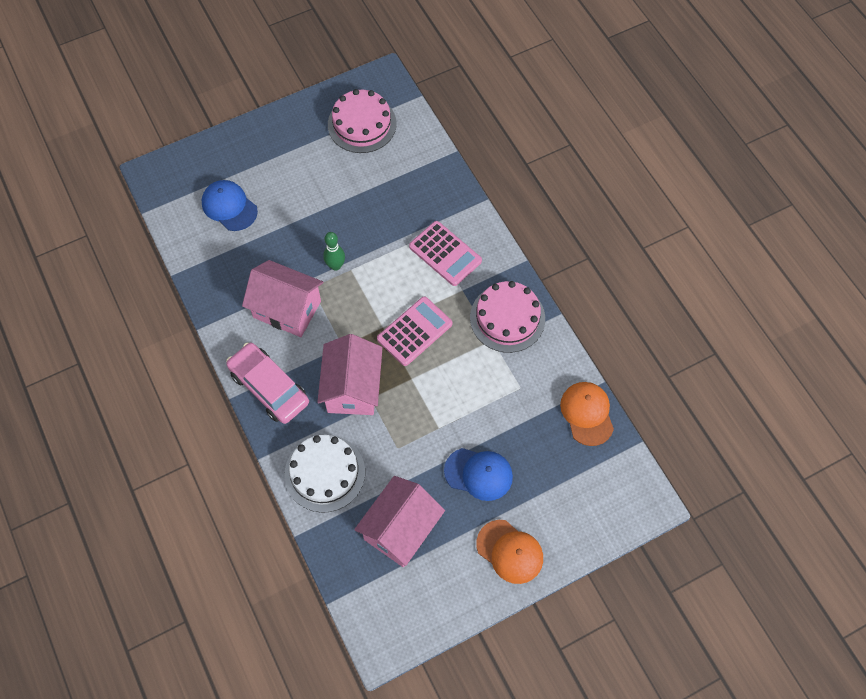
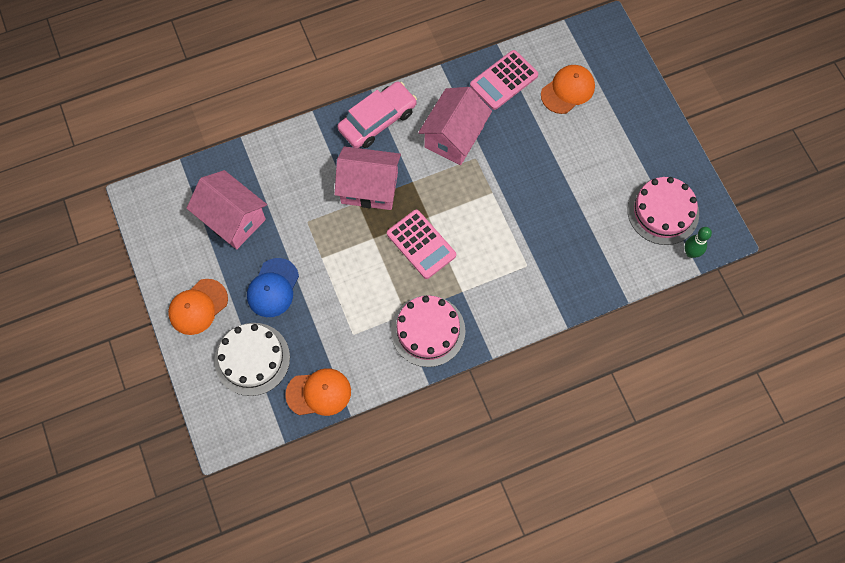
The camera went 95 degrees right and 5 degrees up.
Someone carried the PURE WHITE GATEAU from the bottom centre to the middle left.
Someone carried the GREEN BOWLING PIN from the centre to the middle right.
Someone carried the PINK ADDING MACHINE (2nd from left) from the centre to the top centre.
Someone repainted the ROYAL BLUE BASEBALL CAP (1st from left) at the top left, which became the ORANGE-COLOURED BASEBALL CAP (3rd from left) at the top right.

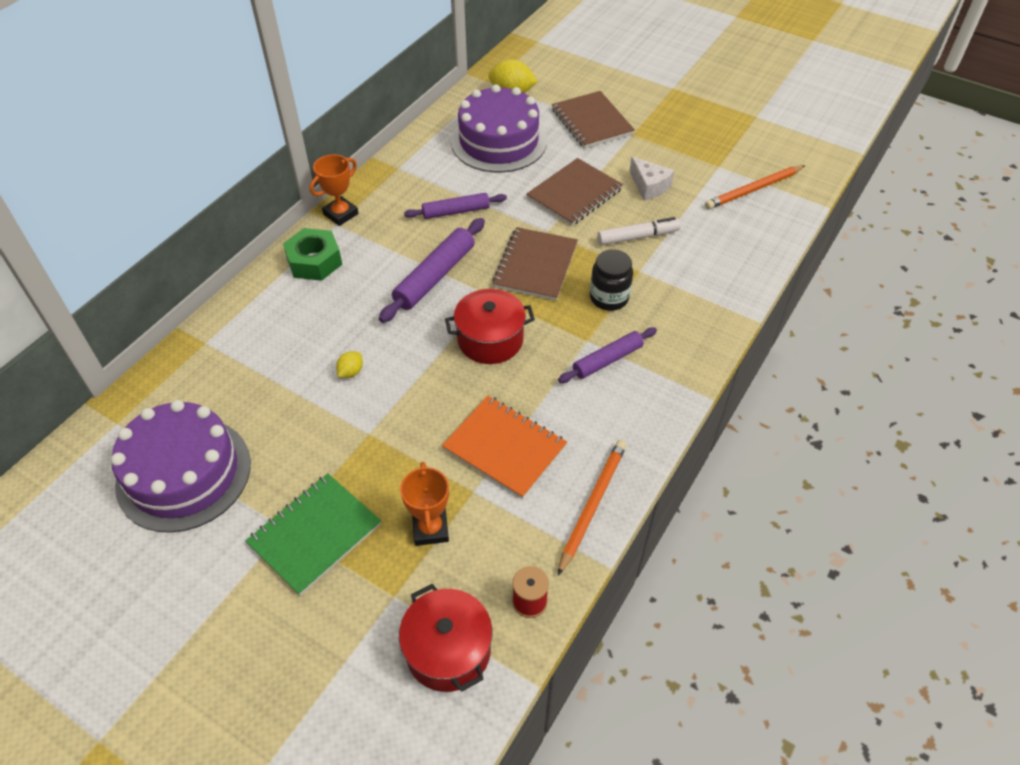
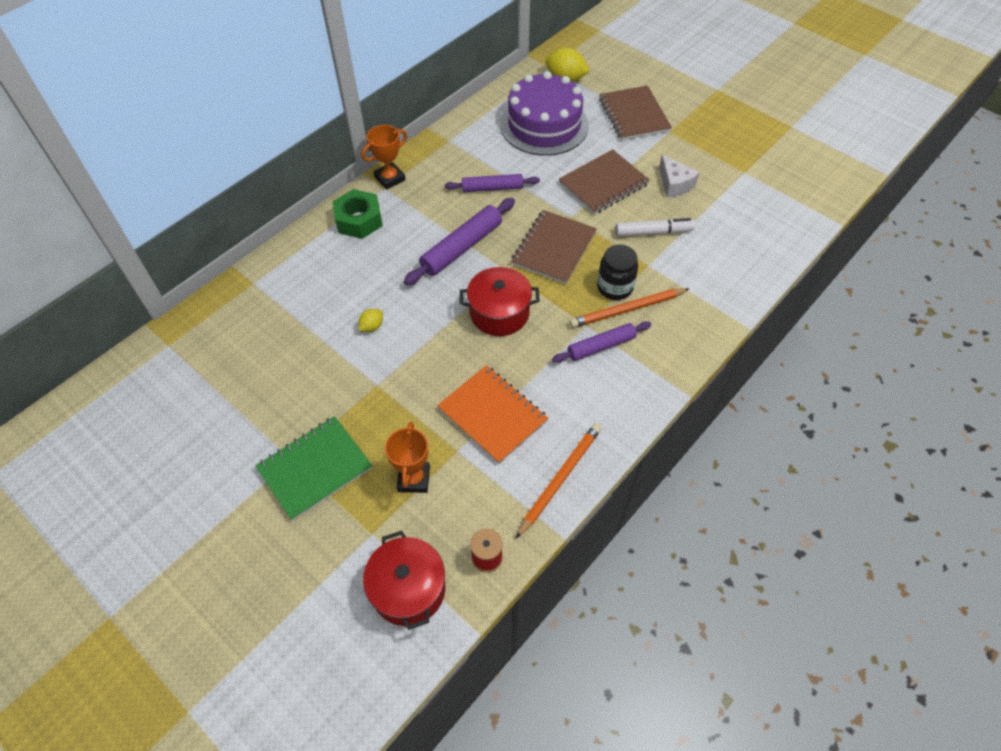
The camera went 10 degrees right and 5 degrees up.
Someone took away the VIOLET GATEAU (1st from left) at the middle left.
Someone carried the ORANGE-COLOURED WOODEN PENCIL (2nd from left) from the top right to the centre.

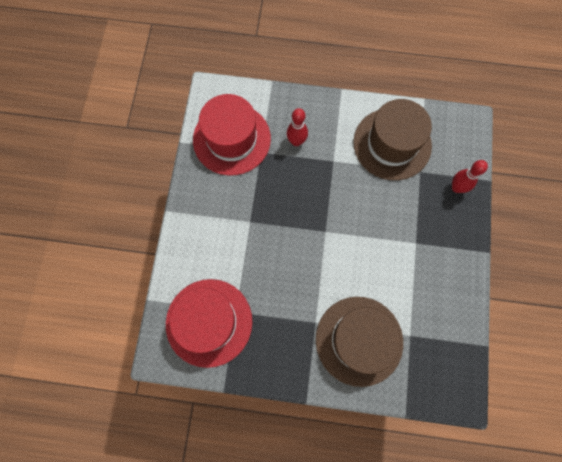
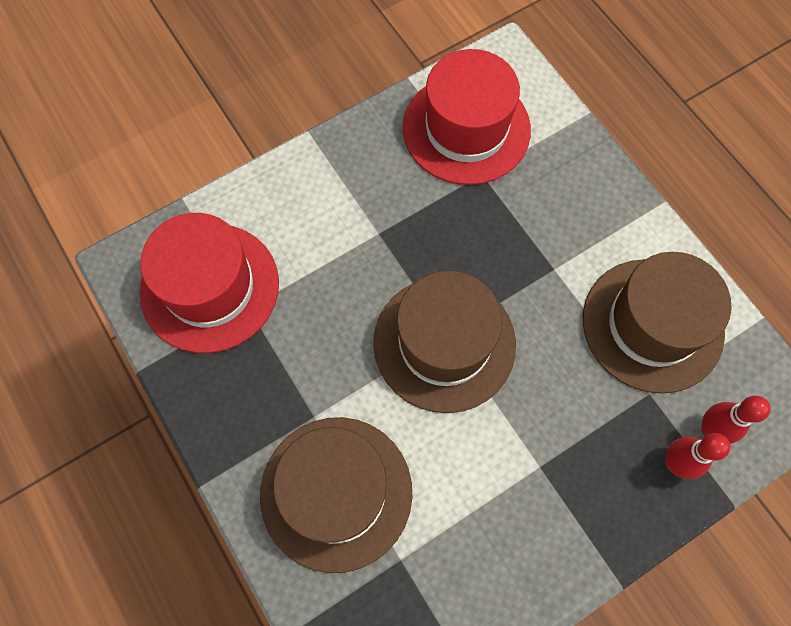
The camera went 50 degrees right and 5 degrees down.
Someone put down the DARK BROWN TOP HAT (2nd from left) at the centre.
Someone carried the CRIMSON BOWLING PIN (1st from left in the first image) from the top centre to the bottom right.

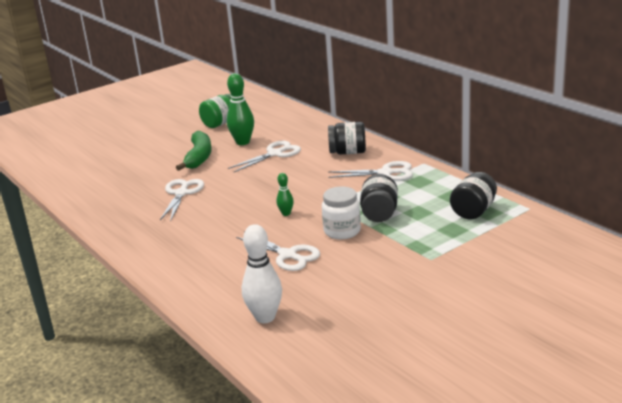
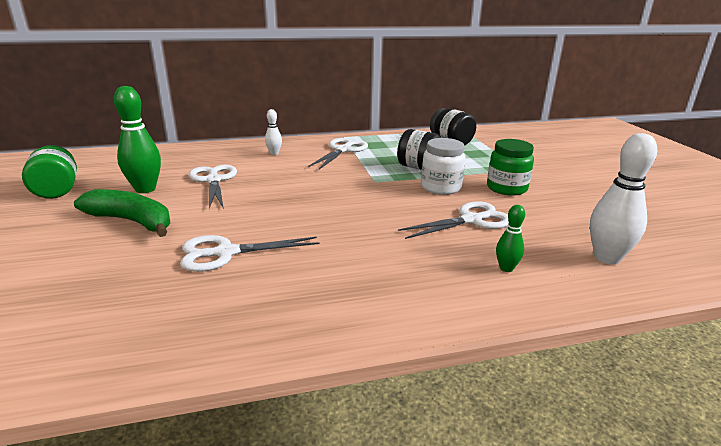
The camera went 70 degrees left and 0 degrees up.
Someone put down the GREEN JAM JAR (2nd from left) at the middle right.
Someone carried the GREEN BOWLING PIN (2nd from left) from the centre to the middle right.
Someone swapped the EBONY JAM JAR (1st from left) at the centre for the PURE WHITE BOWLING PIN (1st from left) at the top centre.
Someone rotated the PURE WHITE PAIR OF SCISSORS (1st from left in the first image) at the middle left by 45 degrees counterclockwise.

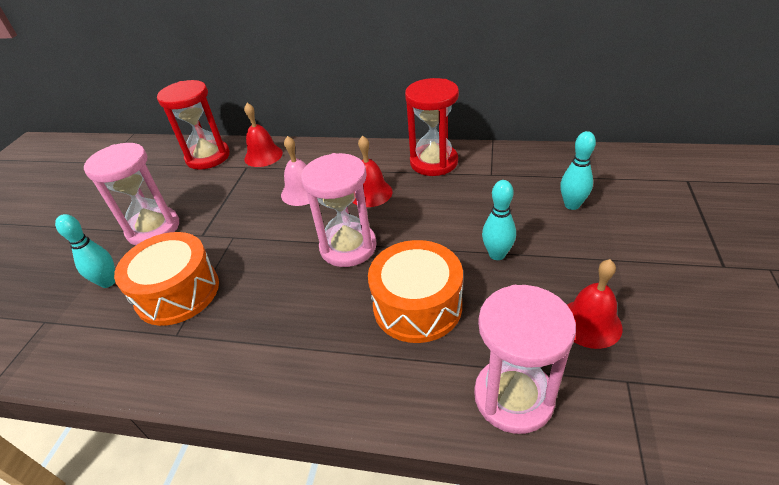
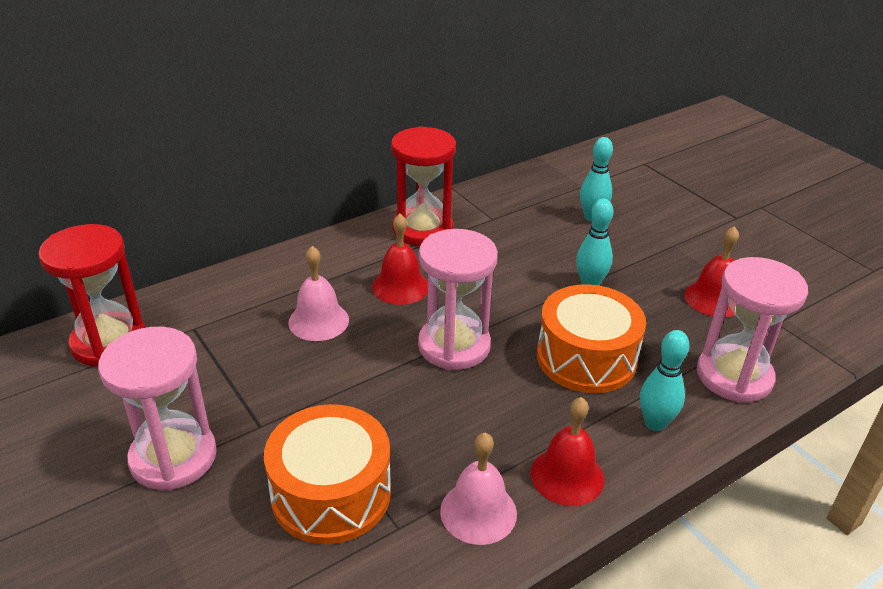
The camera went 50 degrees left and 5 degrees down.
Someone put down the PINK HAND BELL (2nd from left) at the bottom centre.
Someone carried the AQUA BOWLING PIN (1st from left in the first image) from the middle left to the middle right.
Someone carried the CRIMSON HAND BELL (1st from left in the first image) from the top centre to the bottom centre.

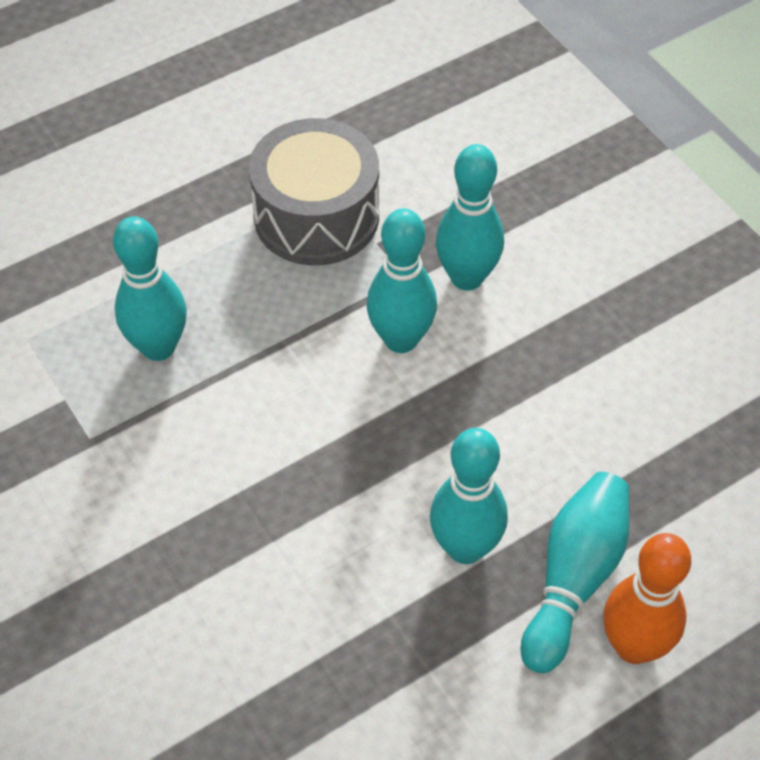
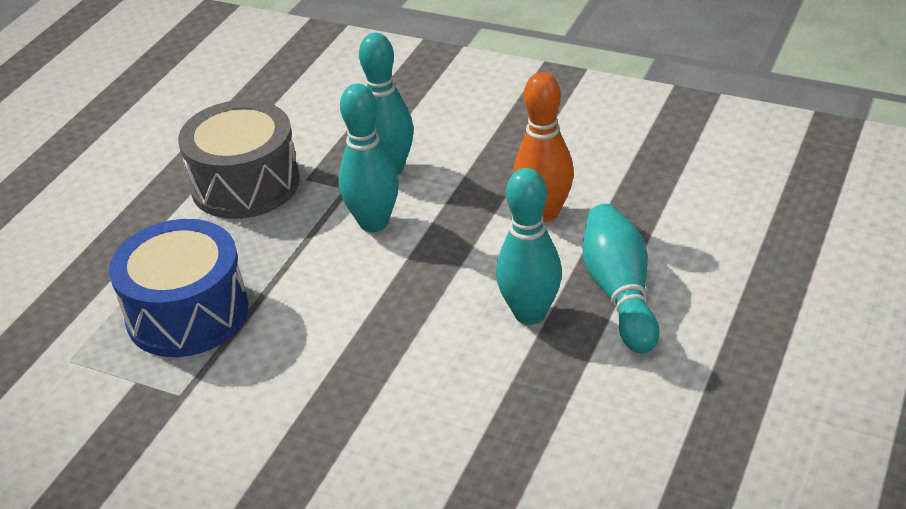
The camera went 30 degrees left and 15 degrees down.
Someone carried the ORANGE-COLOURED BOWLING PIN from the bottom right to the top centre.
Someone swapped the AQUA BOWLING PIN (1st from left) at the middle left for the ROYAL BLUE SNARE DRUM at the middle left.

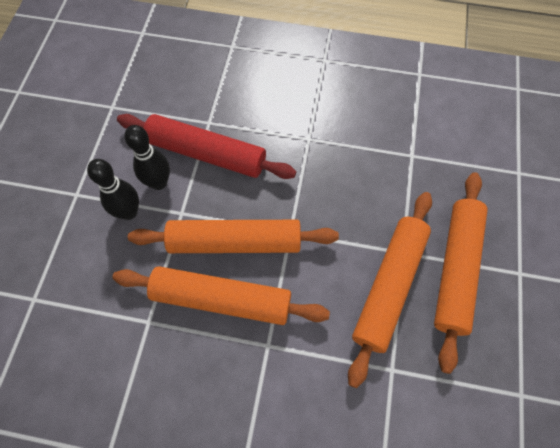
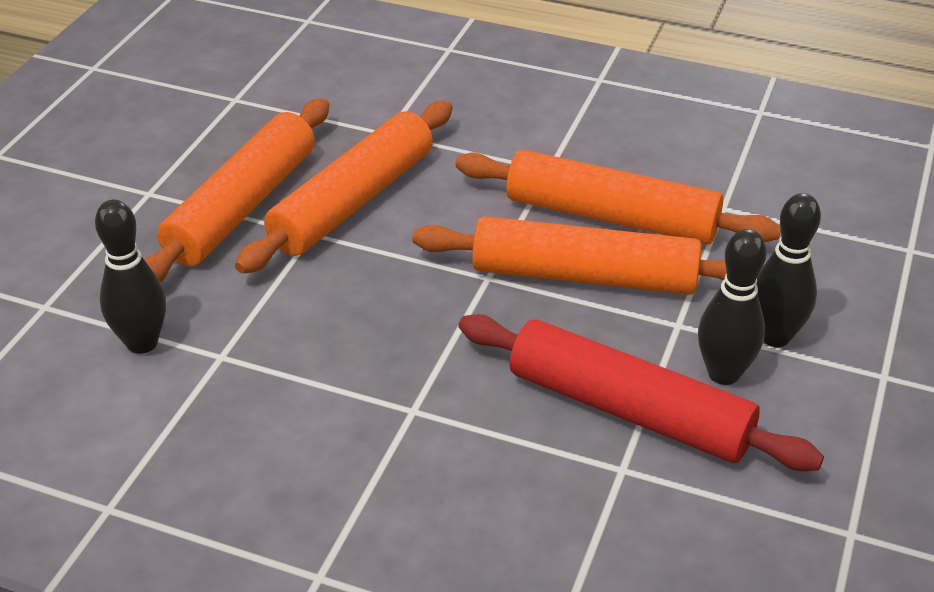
The camera went 170 degrees left and 25 degrees down.
Someone put down the EBONY BOWLING PIN (1st from left) at the middle left.

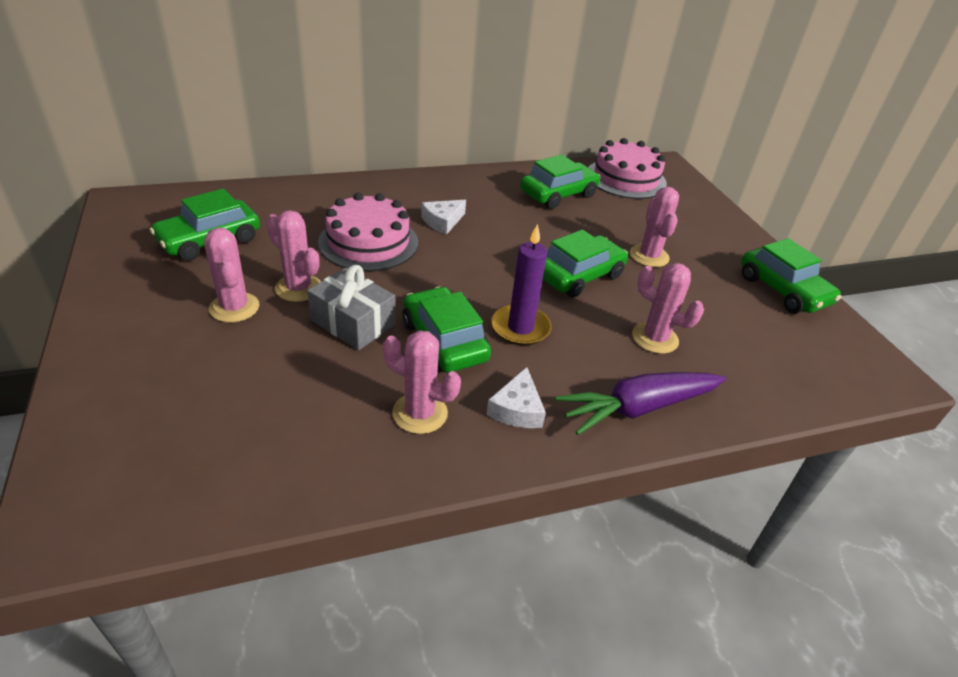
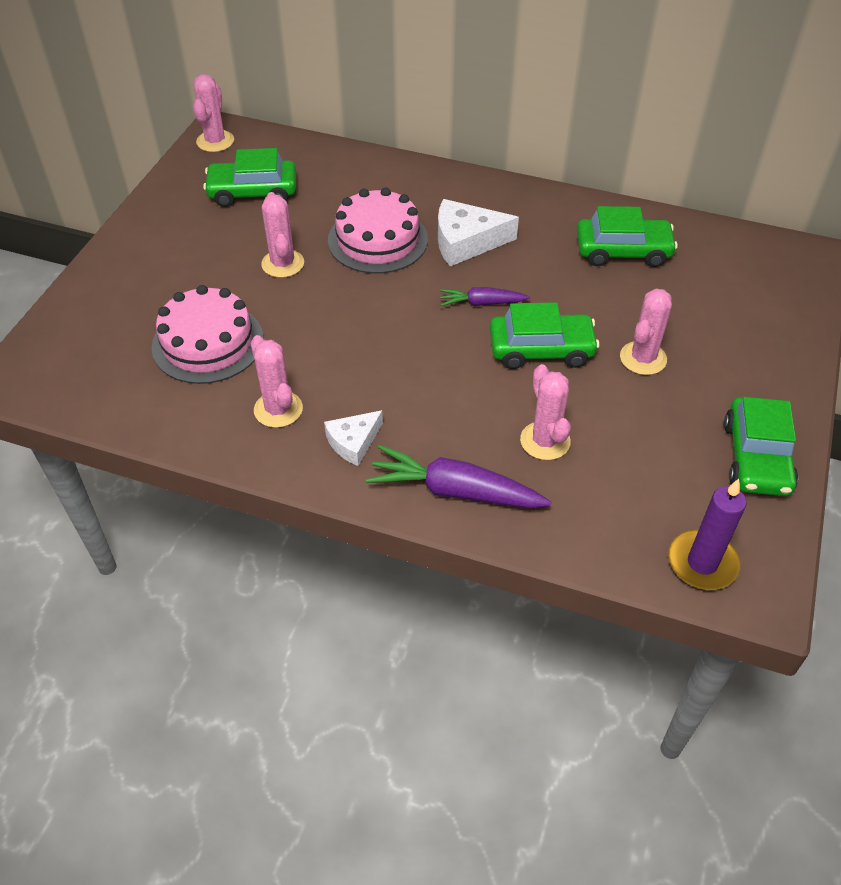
The camera went 40 degrees right and 10 degrees up.
Someone took away the ASH-GREY WRAPPED GIFT at the centre.
Someone took away the GREEN TOY CAR (2nd from left) at the centre.
Someone put down the VIOLET TOY CARROT (2nd from left) at the centre.
Someone carried the PINK SAGUARO CACTUS (1st from left) from the middle left to the top left.
Someone carried the VIOLET WAX CANDLE from the centre to the middle right.
Someone carried the PINK GATEAU (2nd from left in the first image) from the top centre to the middle left.
Someone scaled the PURE WHITE CHEESE (1st from left in the first image) at the top centre by 1.61.

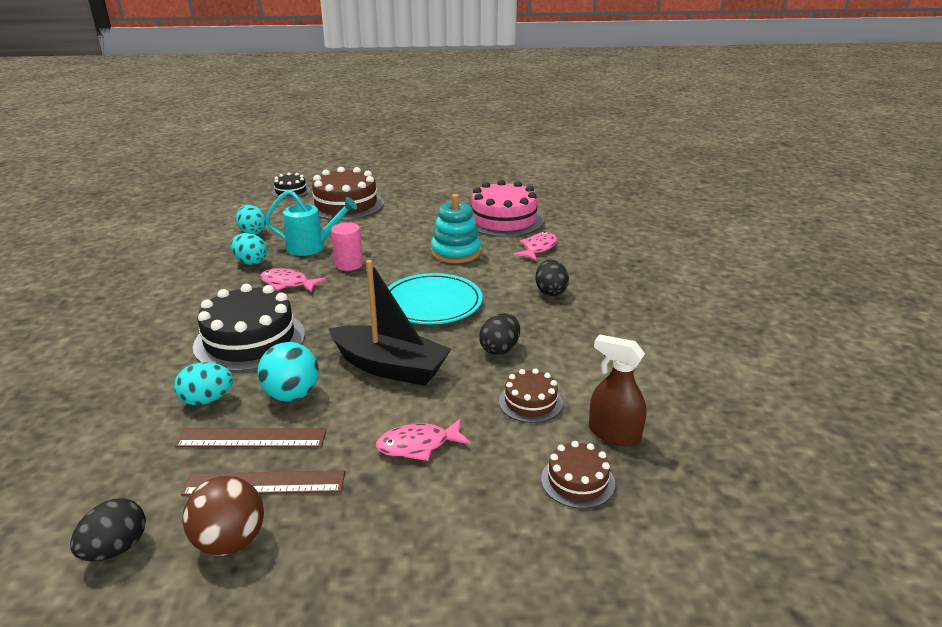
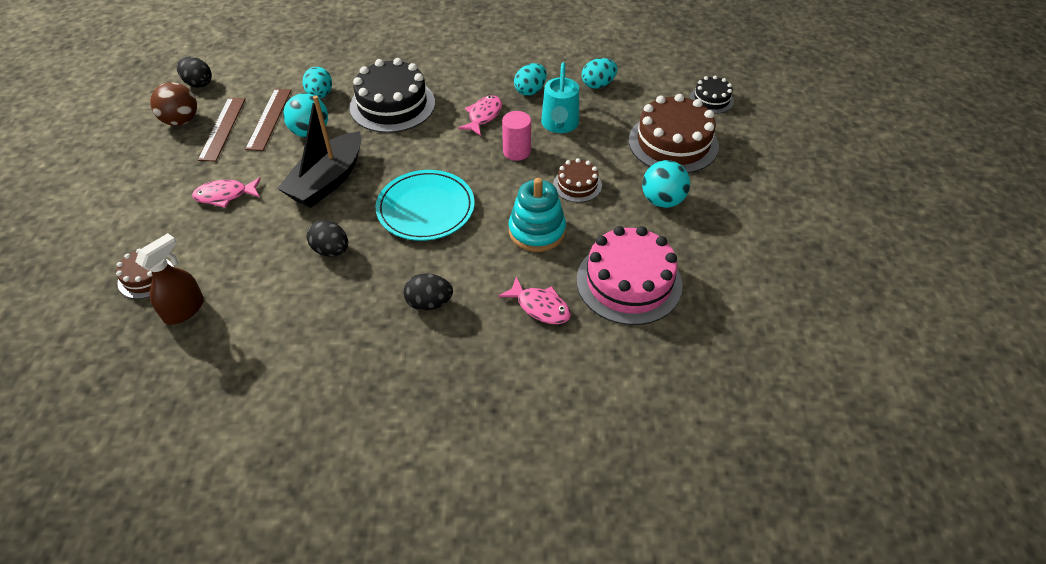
The camera went 95 degrees right and 20 degrees up.
Someone put down the AQUA PLAY BALL (2nd from left) at the top centre.
Someone carried the DARK BROWN GATEAU (2nd from left) from the centre to the top centre.
Someone rotated the PINK TOY FISH (2nd from left in the first image) at the bottom centre by 90 degrees counterclockwise.

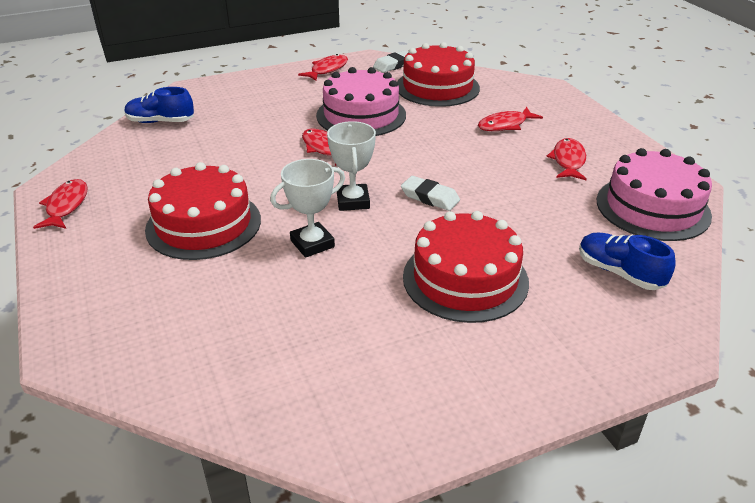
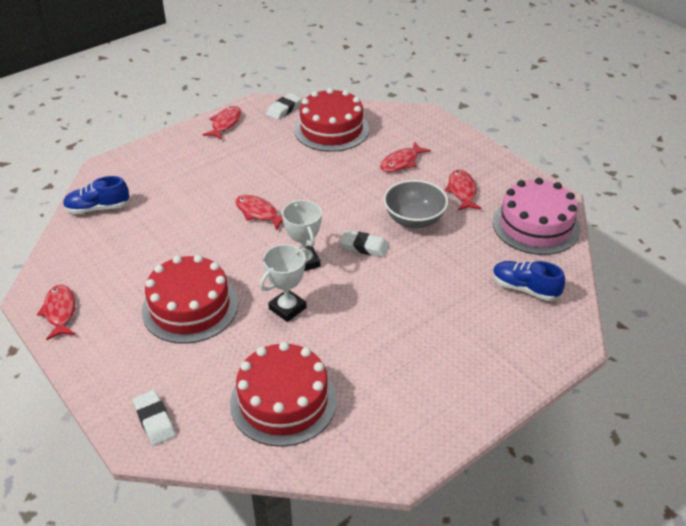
The camera went 15 degrees left and 5 degrees up.
Someone took away the PINK GATEAU (1st from left) at the top centre.
Someone put down the PURE WHITE ERASER (1st from left) at the bottom left.
Someone put down the ASH-GREY BOWL at the centre.
Someone carried the CRIMSON GATEAU (3rd from left in the first image) from the centre to the bottom centre.

